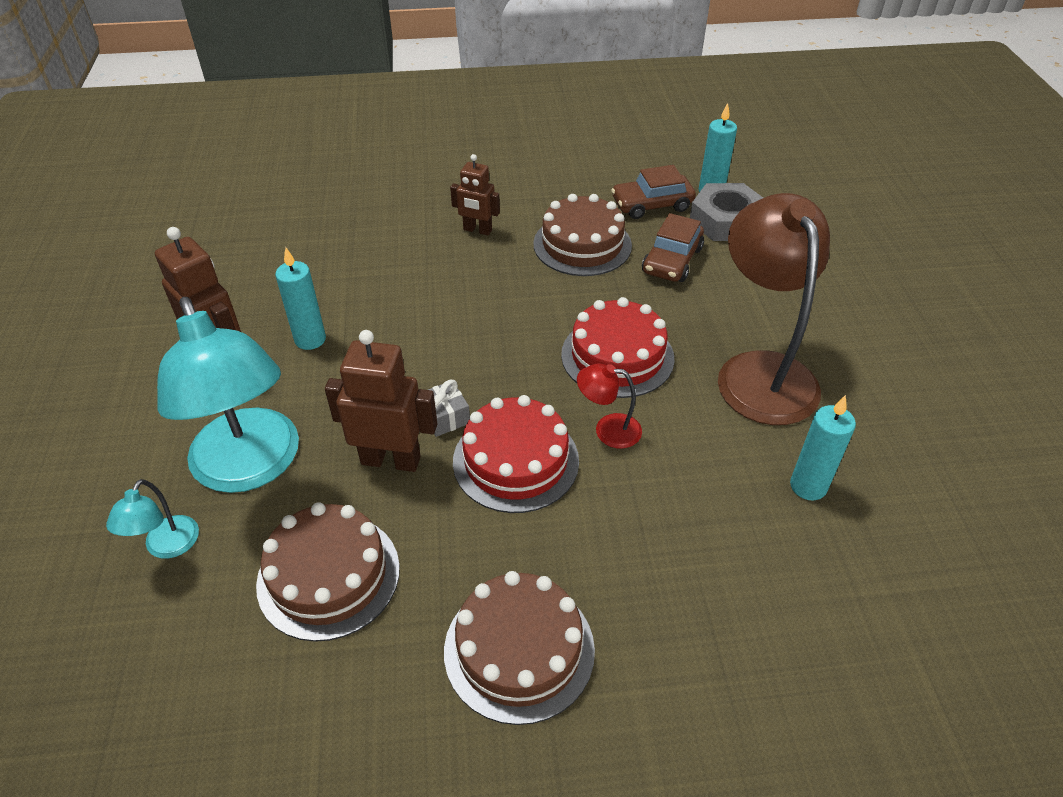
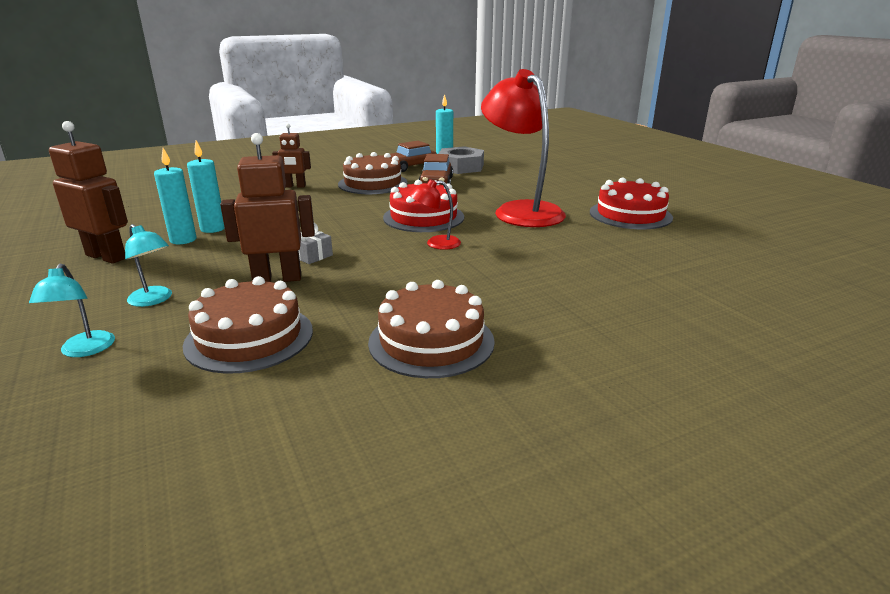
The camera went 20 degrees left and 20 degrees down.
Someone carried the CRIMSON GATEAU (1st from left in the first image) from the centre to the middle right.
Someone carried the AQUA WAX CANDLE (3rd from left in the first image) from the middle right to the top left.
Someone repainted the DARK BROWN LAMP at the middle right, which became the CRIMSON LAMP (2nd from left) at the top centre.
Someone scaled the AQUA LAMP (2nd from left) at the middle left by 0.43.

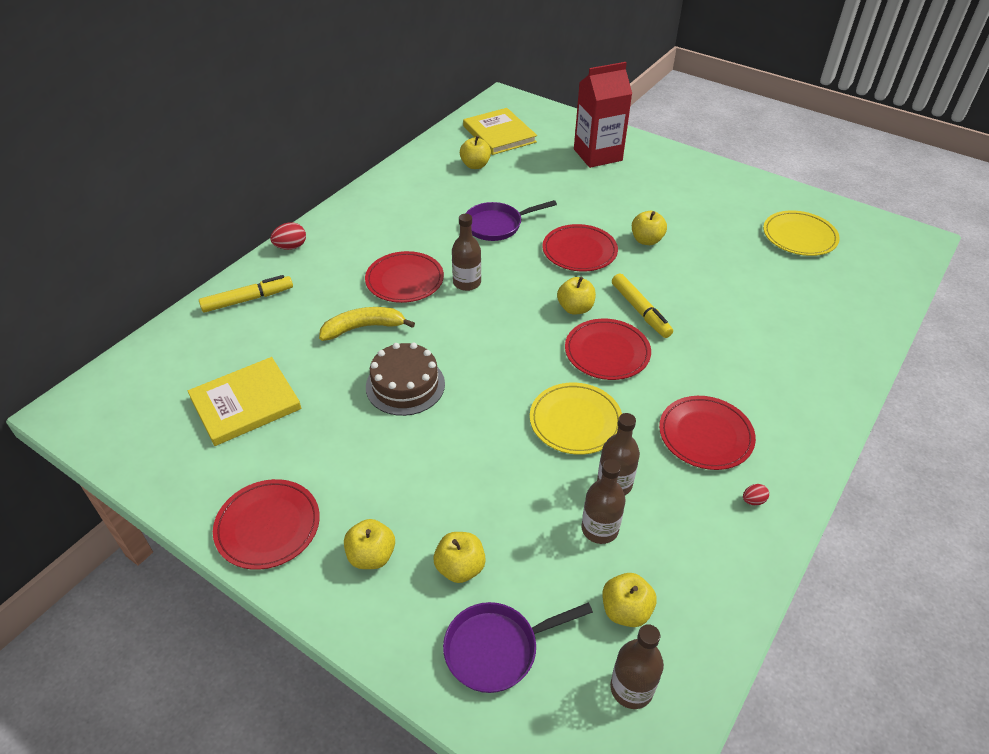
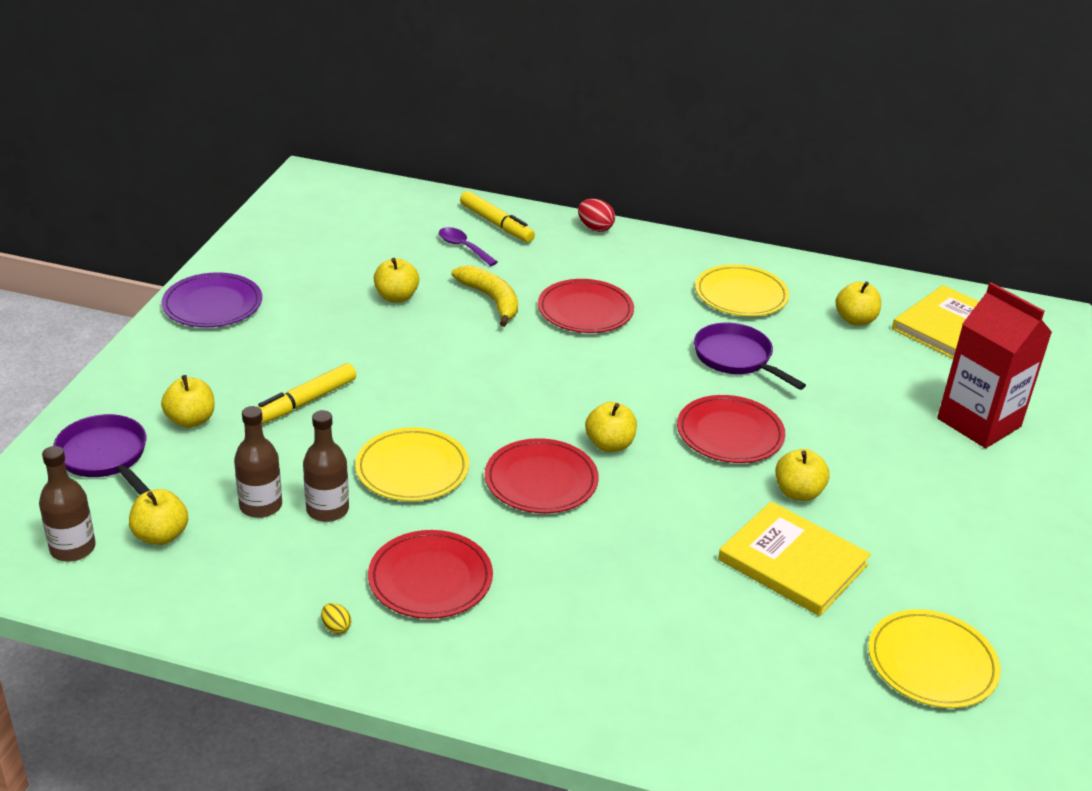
The camera went 70 degrees right and 10 degrees down.
Someone took away the DARK BROWN GATEAU at the centre.
Someone took away the DARK BROWN FLASK (1st from left) at the centre.
Someone put down the VIOLET TEASPOON at the top centre.
Someone put down the GOLDEN FLAT DISH (2nd from left) at the middle right.
Someone carried the GOLDEN HARDBACK (1st from left) from the middle left to the bottom right.
Someone carried the GOLDEN APPLE FRUIT (1st from left in the first image) from the bottom centre to the centre.
Someone carried the GOLDEN MARKER (2nd from left in the first image) from the centre to the middle left.
Someone repainted the CRIMSON FLAT DISH (1st from left) at the bottom left, which became the VIOLET FLAT DISH at the middle left.
Someone repainted the CRIMSON EGG (2nd from left) at the middle right, which became the GOLDEN EGG at the bottom left.

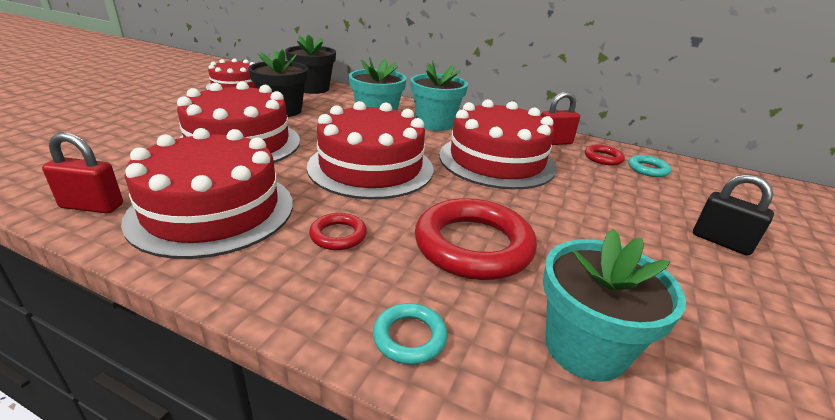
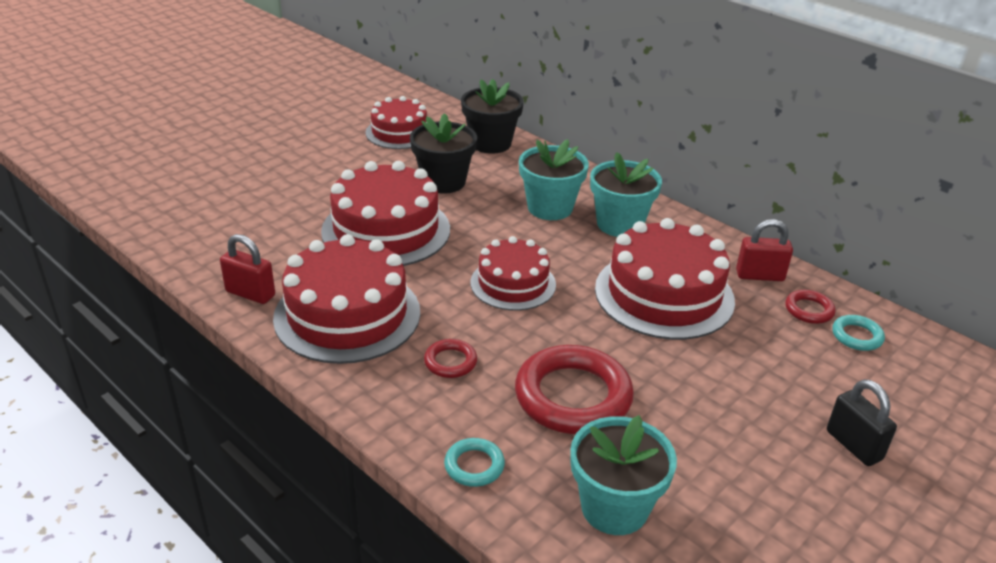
The camera went 20 degrees right and 5 degrees up.
Someone scaled the CRIMSON GATEAU (4th from left) at the centre by 0.62.

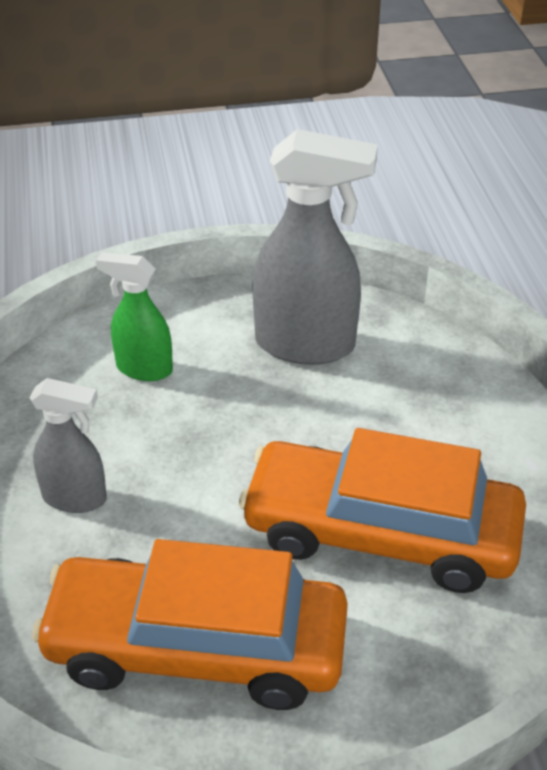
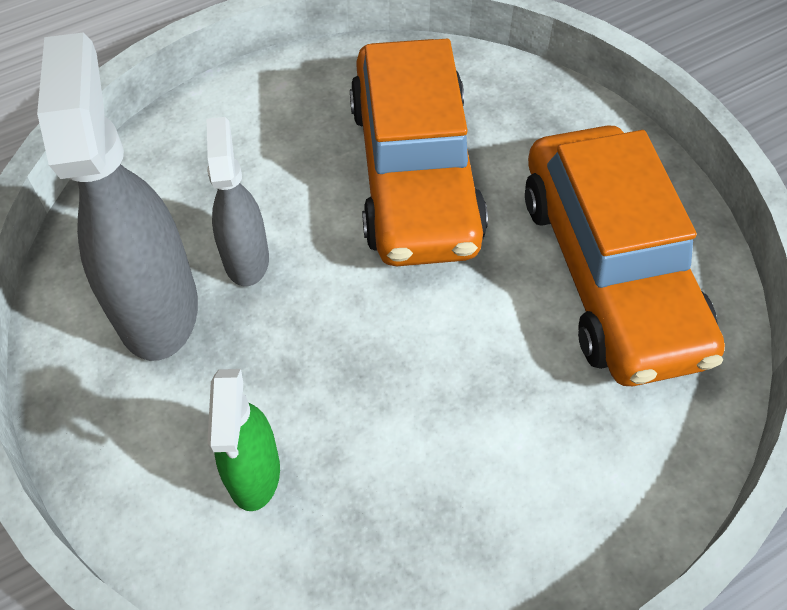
The camera went 110 degrees left and 15 degrees up.
Someone carried the ASH-GREY SPRAY CLEANER (1st from left in the first image) from the middle left to the top left.

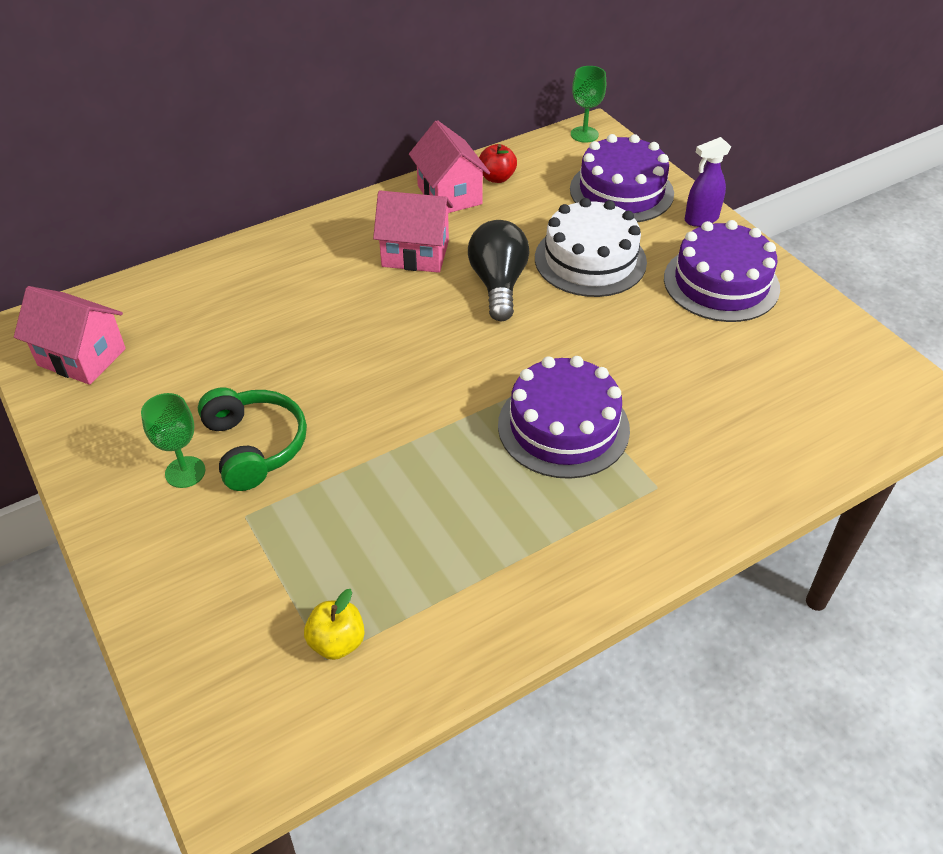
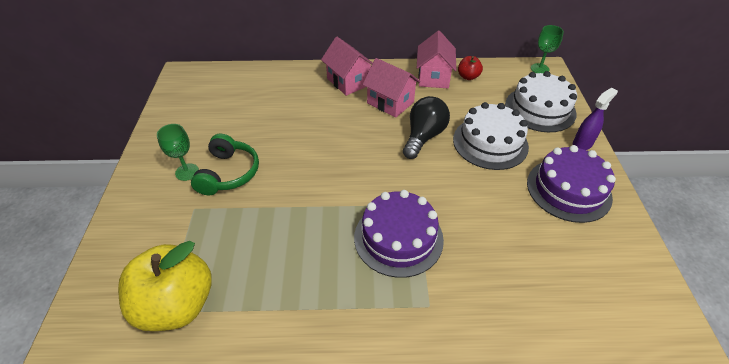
The camera went 30 degrees right and 0 degrees up.
Someone carried the PINK HOUSE (1st from left) from the middle left to the top centre.
Someone repainted the VIOLET GATEAU (2nd from left) at the top centre, which became the PURE WHITE GATEAU (2nd from left) at the top right.
Someone rotated the VIOLET SPRAY CLEANER at the top right by 135 degrees clockwise.
Someone scaled the GOLDEN APPLE FRUIT at the bottom centre by 2.20.

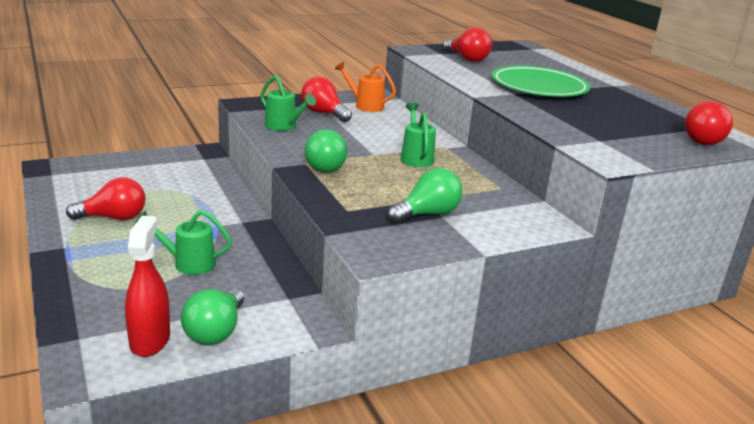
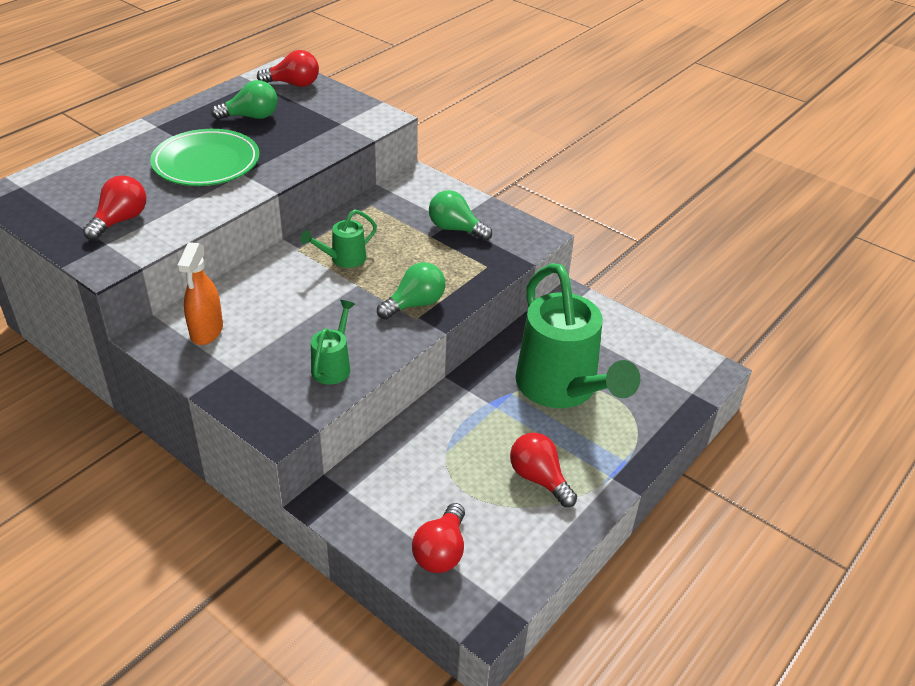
The camera went 115 degrees left and 15 degrees up.
Someone took away the CRIMSON SPRAY CLEANER at the bottom left.
Someone carried the GREEN BULB (1st from left) from the bottom left to the top left.
Someone carried the CRIMSON BULB (2nd from left in the first image) from the top centre to the bottom centre.
Someone swapped the ORANGE-COLOURED SPRINKLING CAN at the top centre for the ORANGE-COLOURED SPRAY CLEANER at the middle left.
Someone scaled the GREEN SPRINKLING CAN (1st from left in the first image) at the middle left by 2.27.

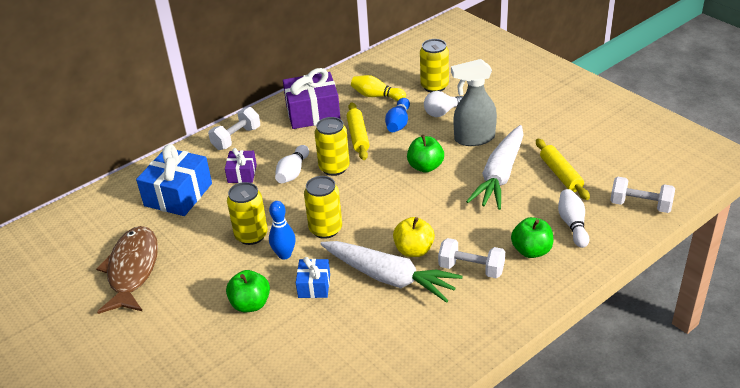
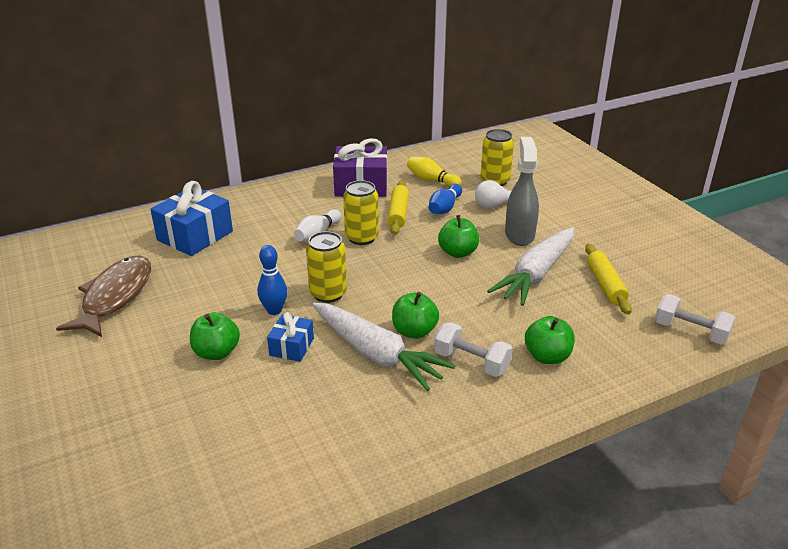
The camera went 10 degrees right and 5 degrees down.
Someone took away the PURE WHITE HAND WEIGHT (1st from left) at the top left.
Someone took away the VIOLET WRAPPED GIFT (1st from left) at the middle left.
Someone took away the GOLDEN TIN (1st from left) at the centre.
Someone took away the PURE WHITE BOWLING PIN (2nd from left) at the middle right.
Someone repainted the GOLDEN APPLE FRUIT at the centre, which became the GREEN APPLE FRUIT (2nd from left) at the centre.
Someone rotated the ASH-GREY SPRAY CLEANER at the top centre by 90 degrees clockwise.

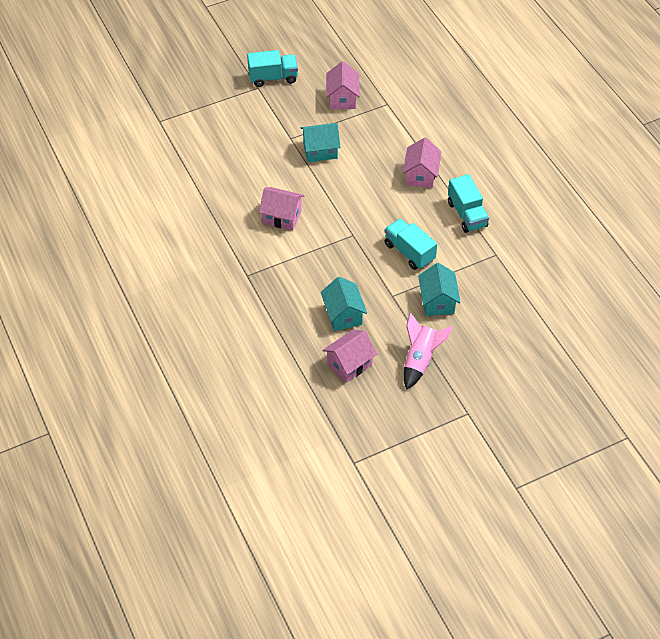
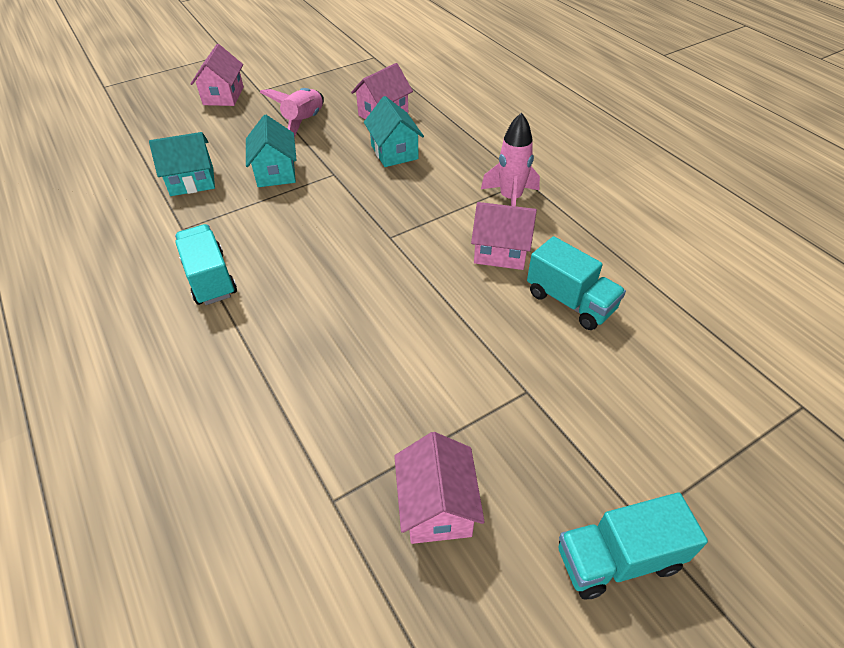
The camera went 175 degrees right and 5 degrees down.
Someone put down the PINK TOY ROCKET (2nd from left) at the top centre.
Someone carried the AQUA HOUSE (1st from left) from the top centre to the top left.
Someone carried the AQUA TOY TRUCK (2nd from left) from the centre to the middle right.
Someone carried the PINK HOUSE (4th from left in the first image) from the top centre to the top left.

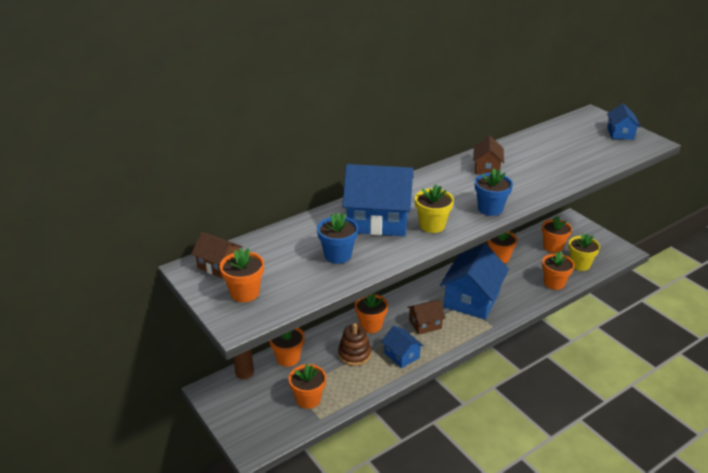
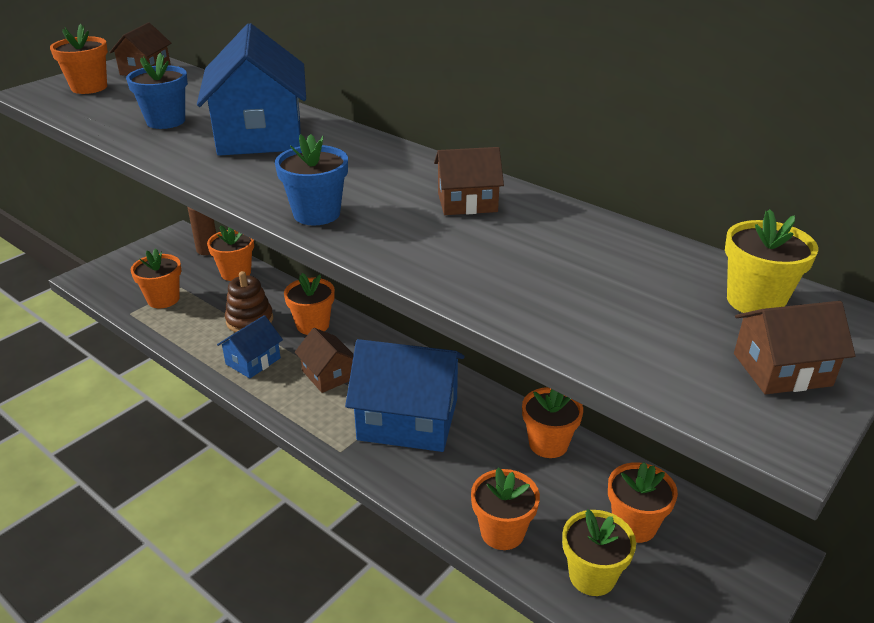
The camera went 75 degrees right and 0 degrees up.
Someone carried the GOLDEN POTTED PLANT (1st from left in the first image) from the centre to the middle right.
Someone repainted the ROYAL BLUE HOUSE (4th from left) at the top right, which became the DARK BROWN HOUSE (4th from left) at the middle right.

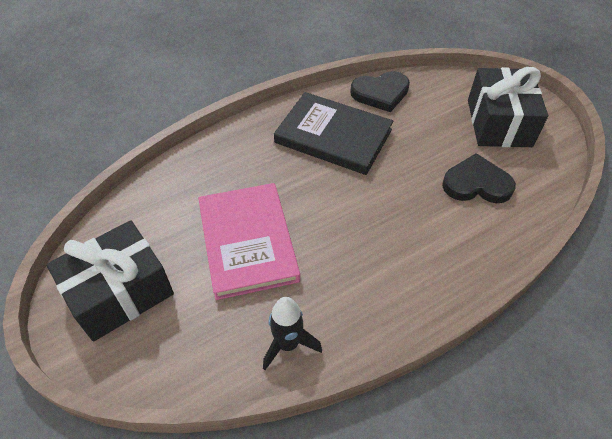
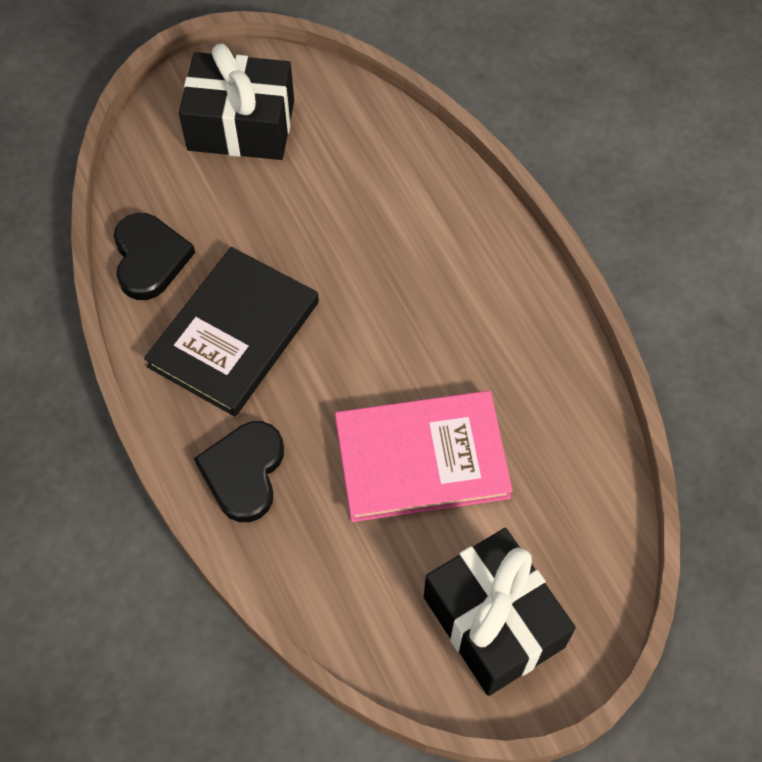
The camera went 85 degrees left and 10 degrees up.
Someone took away the EBONY TOY ROCKET at the bottom centre.
Someone carried the EBONY HEART (2nd from left) from the middle right to the middle left.

